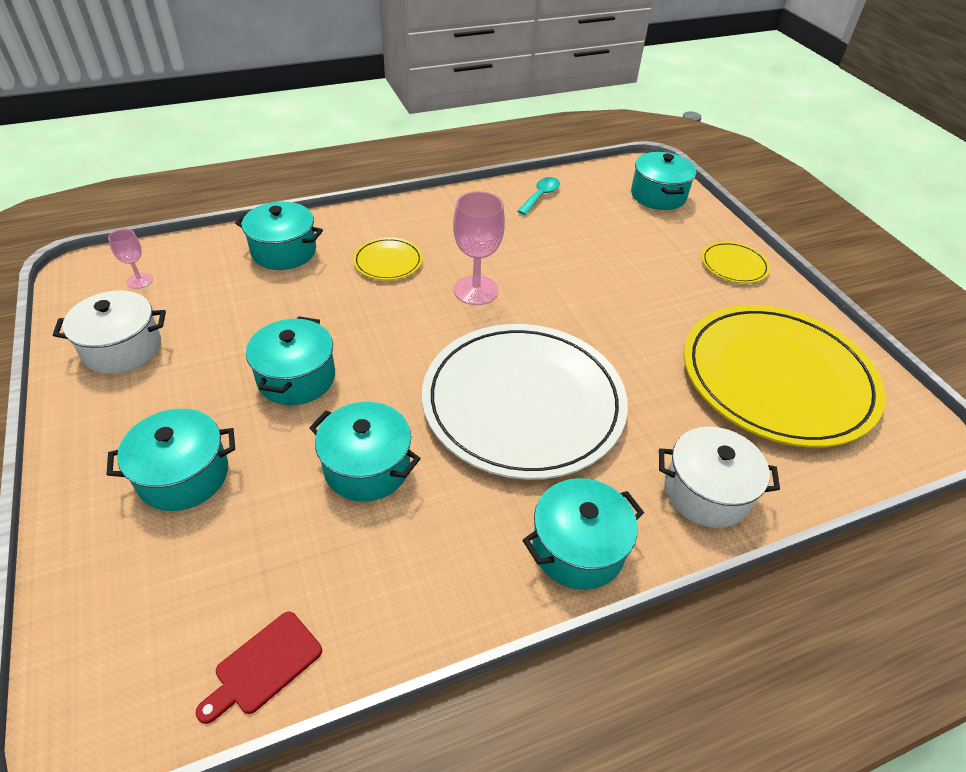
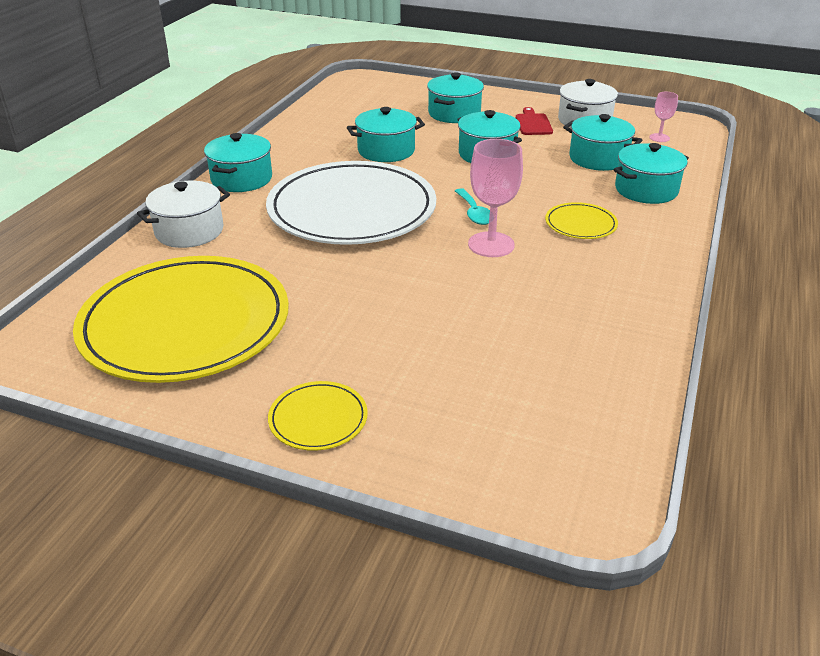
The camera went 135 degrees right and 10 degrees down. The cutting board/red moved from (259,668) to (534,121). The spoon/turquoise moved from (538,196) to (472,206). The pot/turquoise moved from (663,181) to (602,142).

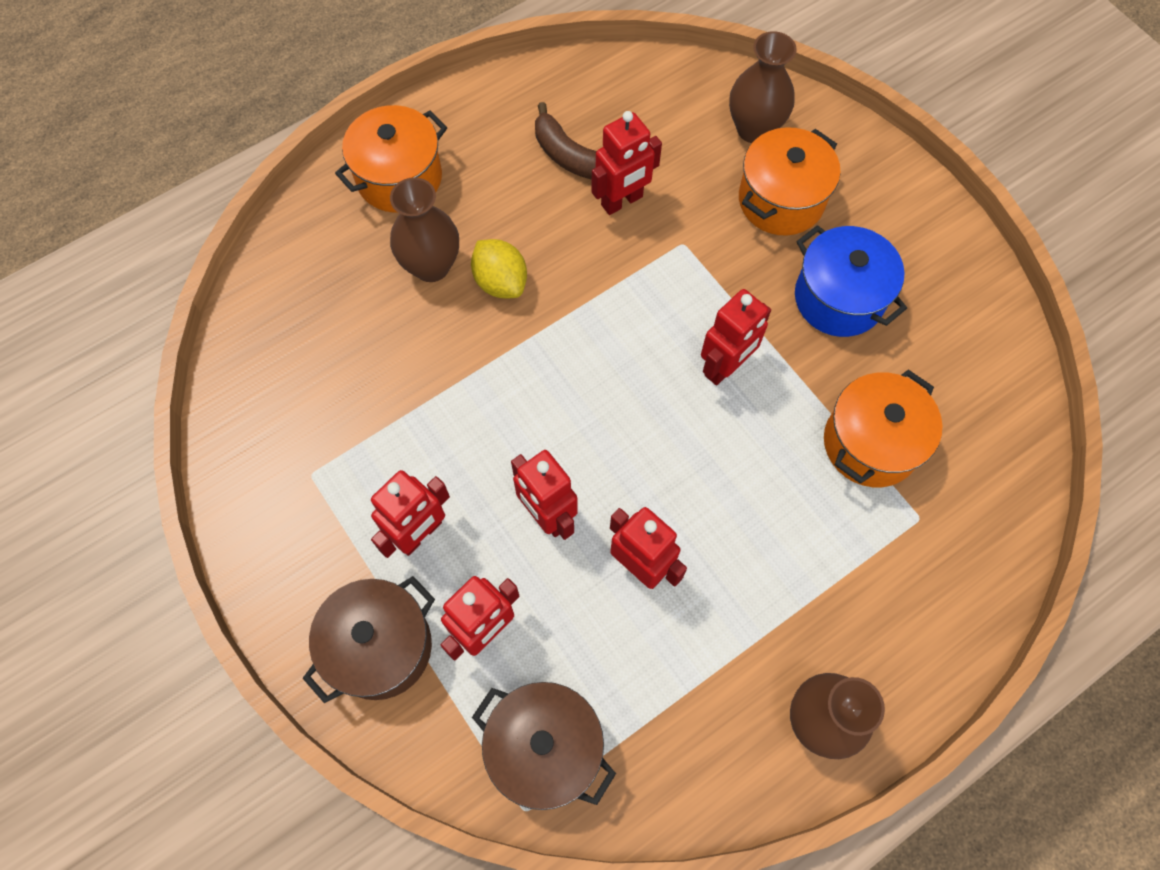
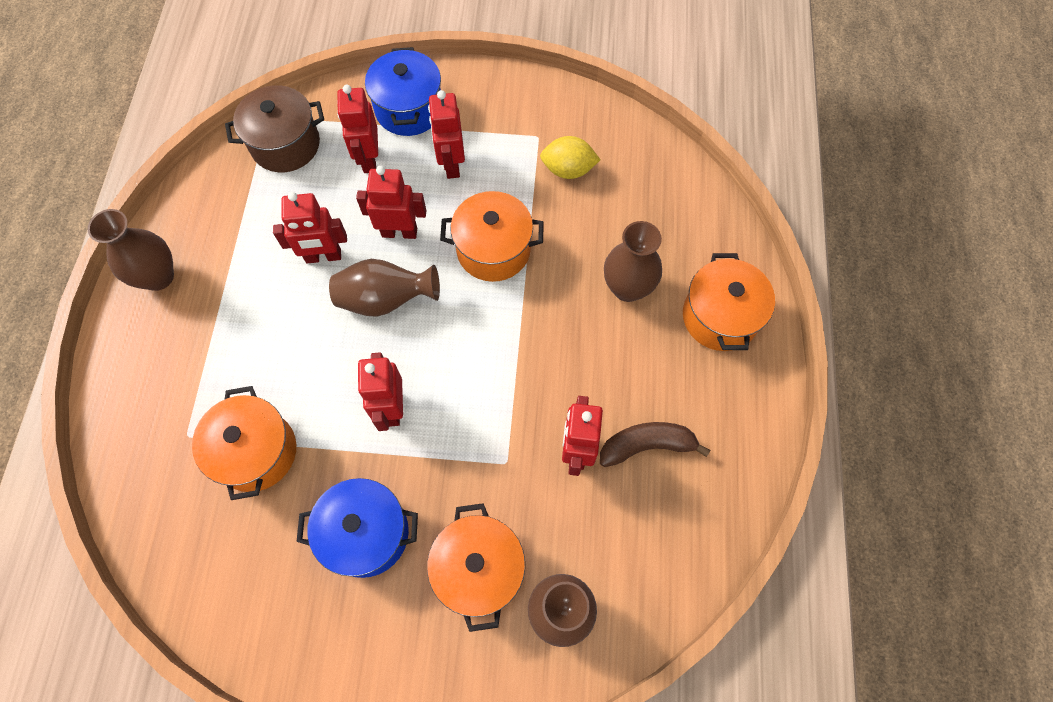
The camera went 130 degrees right and 0 degrees up. The pot/brown at (369,639) became the pot/blue at (403,91). The lemon/yellow moved from (499,268) to (570,157). The vase/brown at (384,288) appeared. The pot/orange at (492,236) appeared.

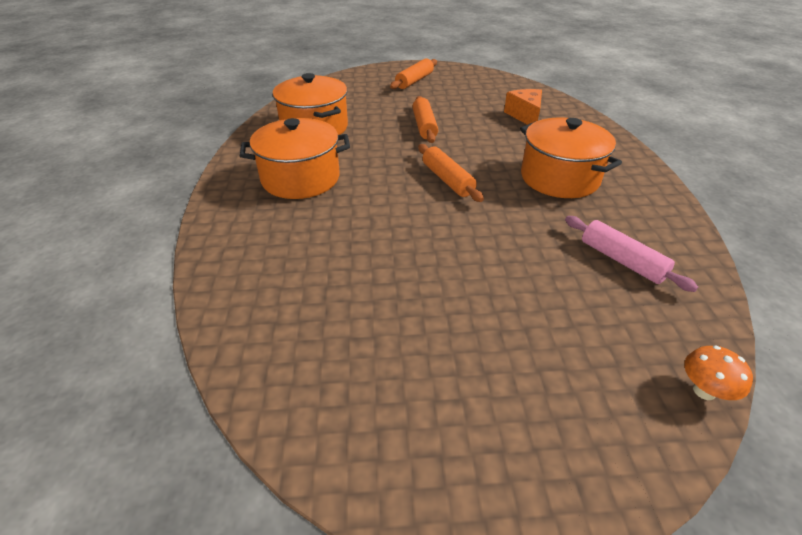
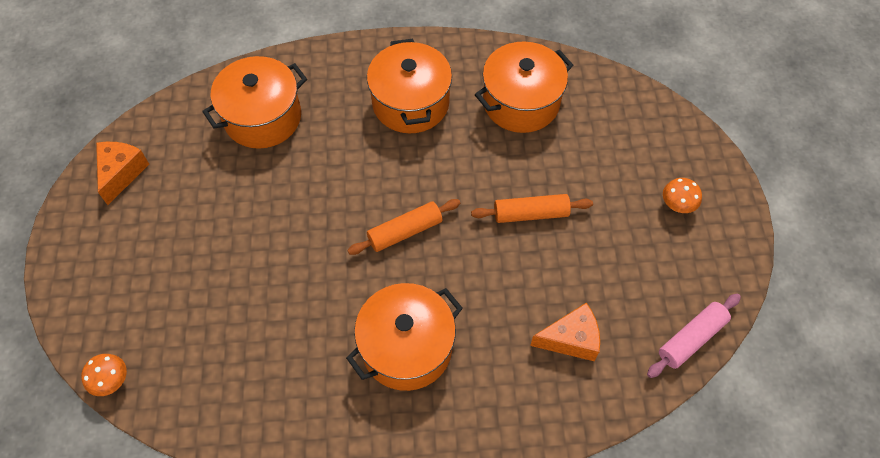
The camera went 90 degrees right and 20 degrees up. The rolling pin/orange at (413,73) was replaced by the mushroom/orange at (682,195). The rolling pin/pink moved from (631,254) to (694,336). The cheese/orange at (122,173) appeared. The pot/orange at (254,102) appeared.

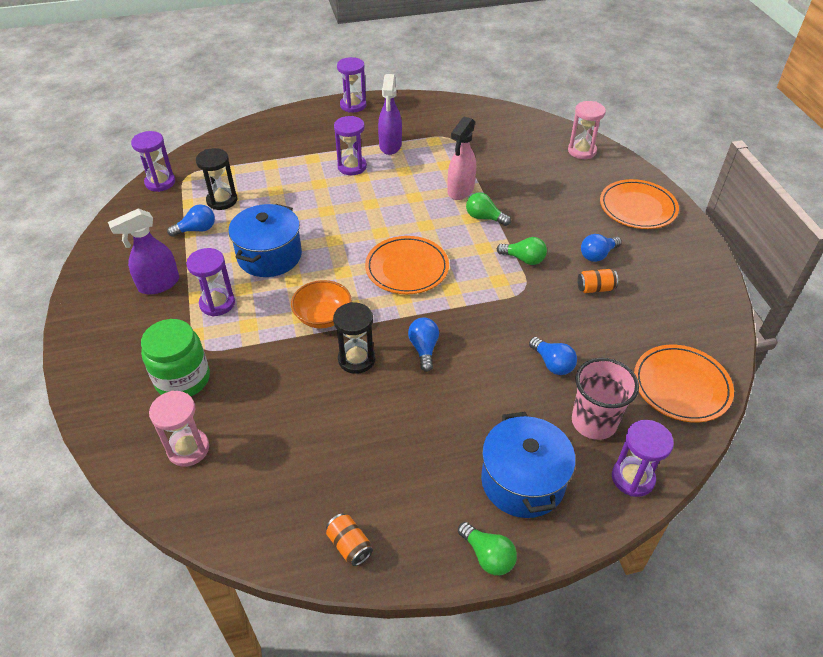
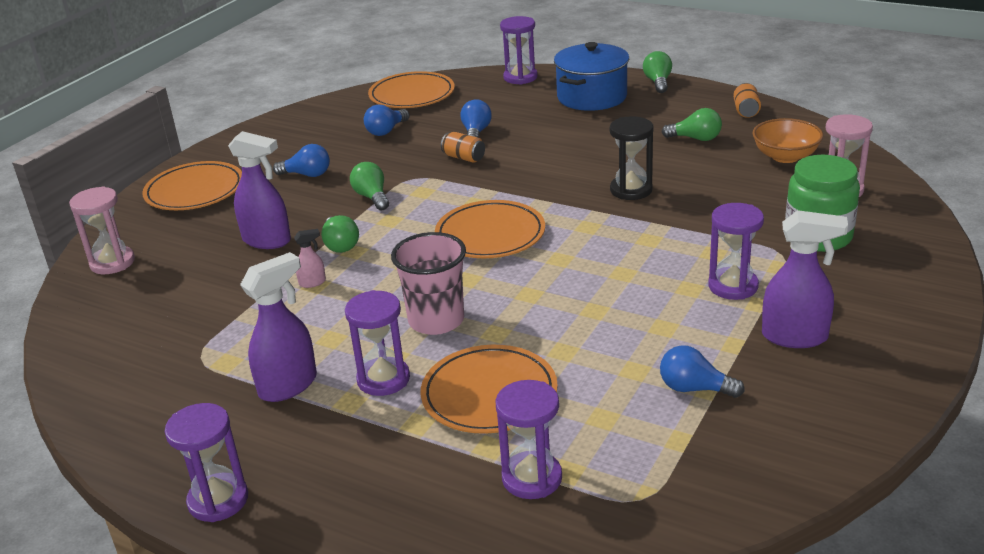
The camera went 135 degrees left and 15 degrees down. The hourglass/purple moved from (153,161) to (528,439). The hourglass/black at (216,179) disappeared. The pot/blue at (265,240) disappeared. The bowl/orange moved from (321,304) to (787,140). The light bulb/blue moved from (423,345) to (386,120). The spray bottle/pink at (462,158) changed to 0.48 times the size. The cup/pink moved from (605,399) to (428,283). The can/orange moved from (597,281) to (463,147). The spray bottle/purple at (259,190) appeared. The plate/orange at (489,389) appeared. The light bulb/green at (692,124) appeared.

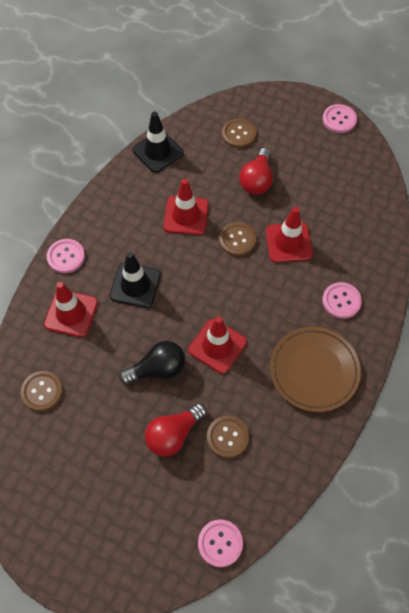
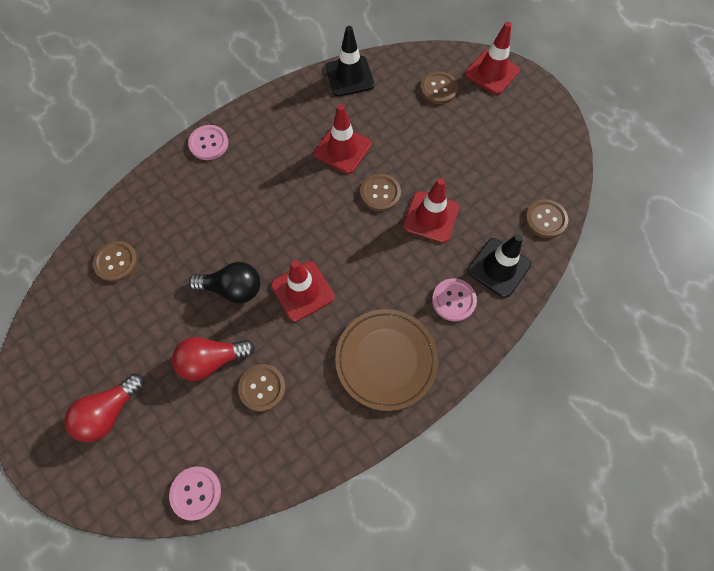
The camera went 25 degrees right and 5 degrees up. The traffic cone/red moved from (71,309) to (492,58). The traffic cone/black moved from (135,280) to (499,266). The light bulb/red moved from (256,171) to (104,408). The button/pink at (339,118) disappeared. The button/brown at (546,218) appeared.

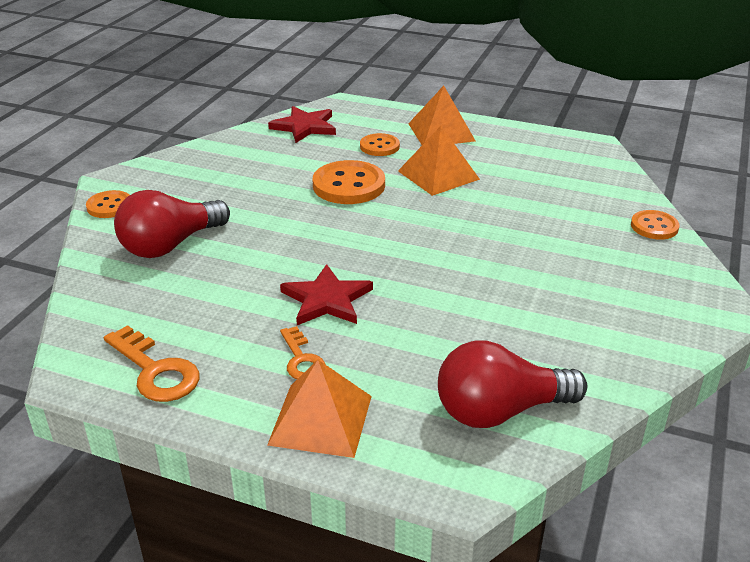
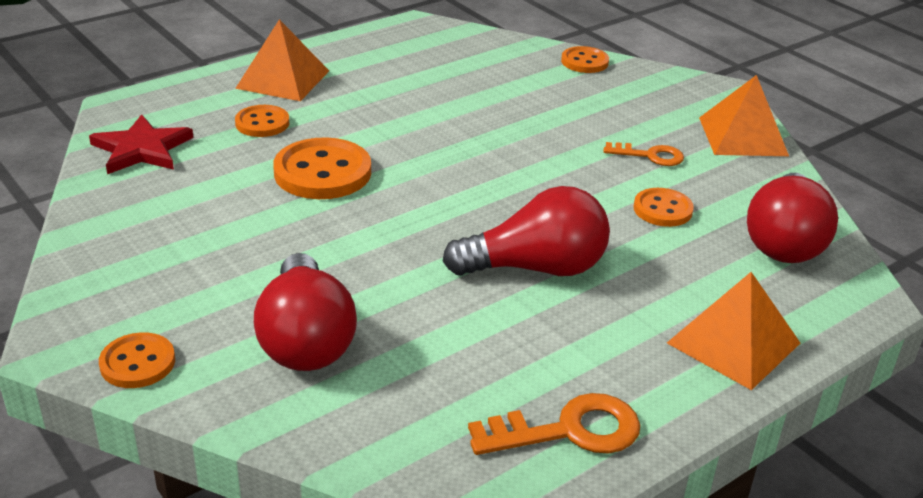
The camera went 60 degrees left and 0 degrees up. The star/red at (326,294) was replaced by the light bulb/red at (526,231). The key/orange moved from (302,352) to (644,154). The pyramid/orange moved from (439,161) to (744,115). The button/orange at (663,207) appeared.

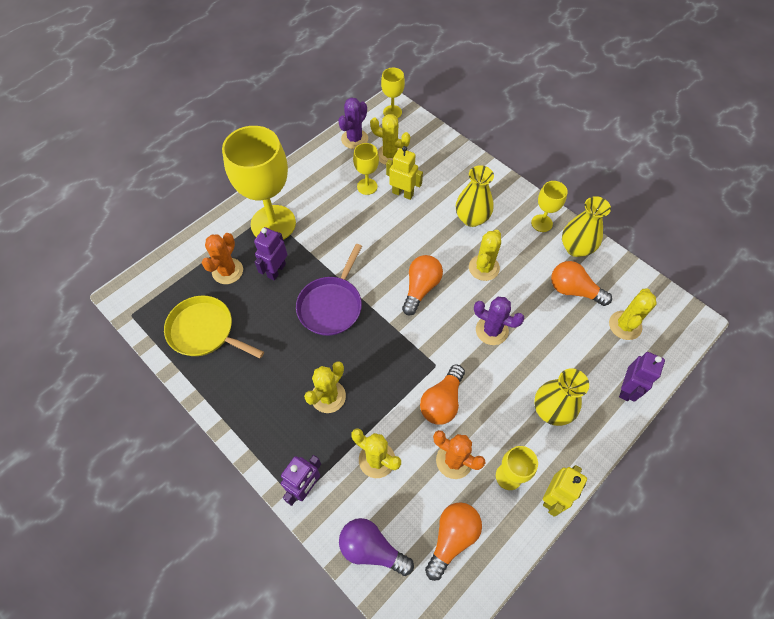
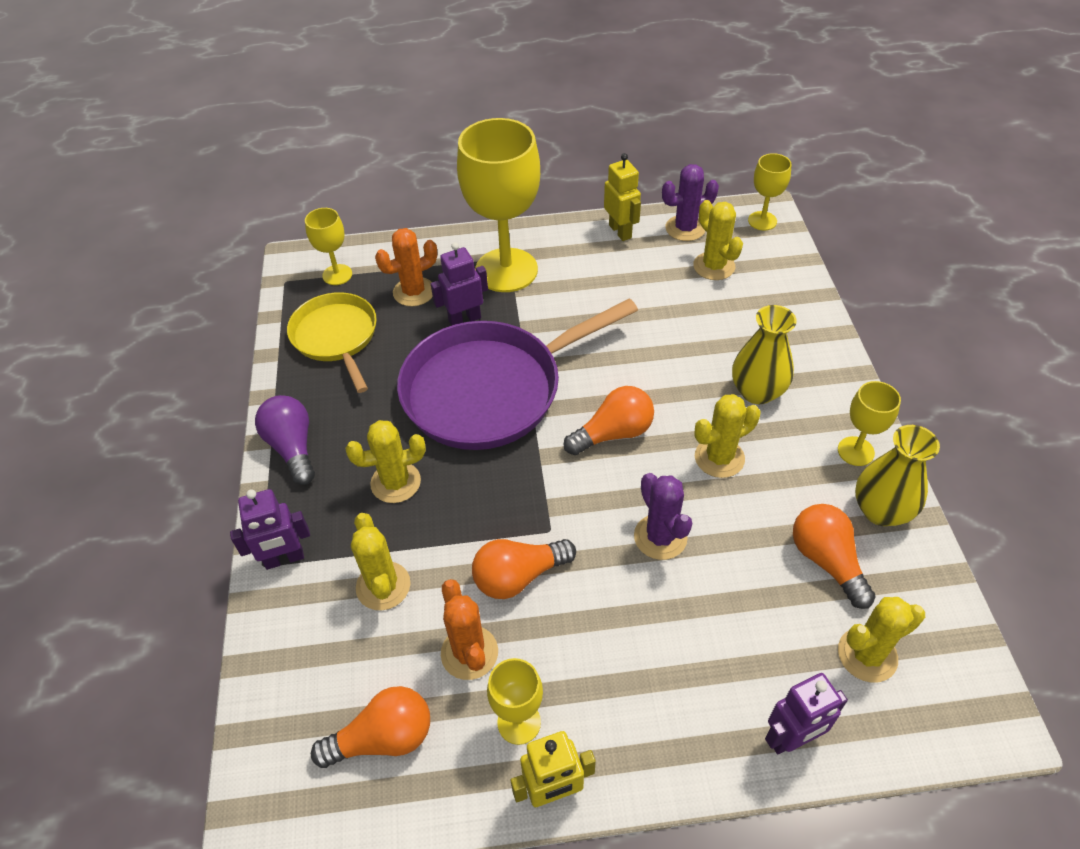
The camera went 40 degrees right and 10 degrees down. The pan/purple at (329,290) changed to 1.68 times the size. The light bulb/purple moved from (376,547) to (285,440). The goblet/yellow moved from (366,169) to (328,246). The robot/yellow moved from (404,173) to (622,197). The vase/yellow at (561,397) disappeared.

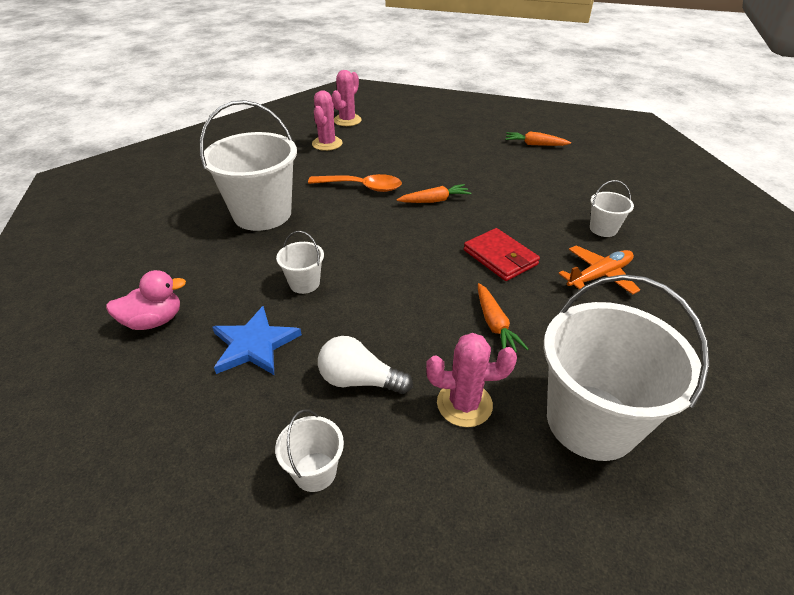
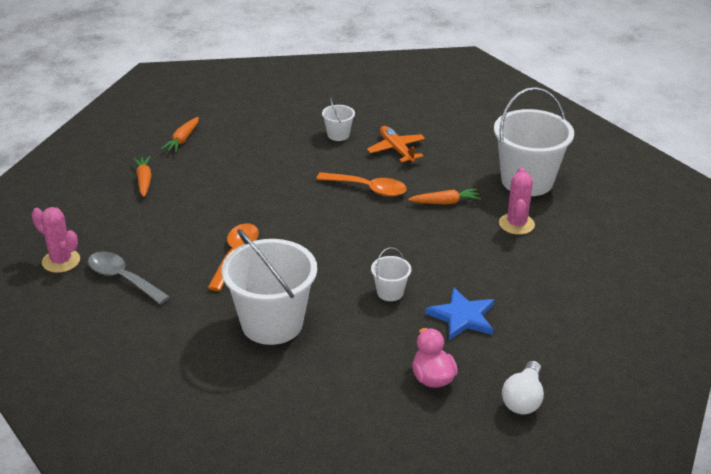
The camera went 85 degrees left and 5 degrees down. The bucket/white at (309,450) disappeared. The cactus/pink at (327,120) was replaced by the spoon/grey at (129,278). The light bulb/white moved from (365,365) to (523,387). The carrot/orange moved from (433,193) to (142,176). The wallet/red at (502,254) was replaced by the spoon/orange at (361,184).

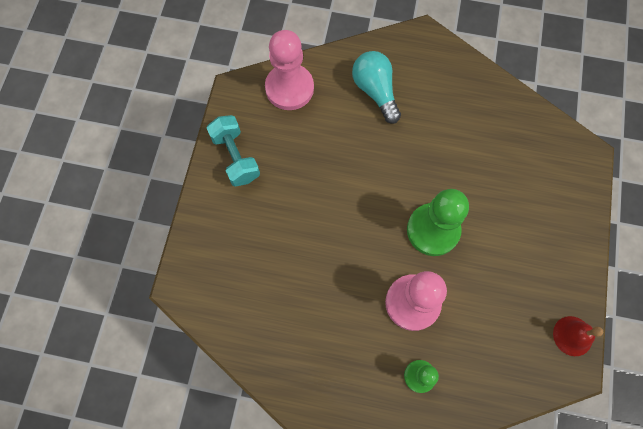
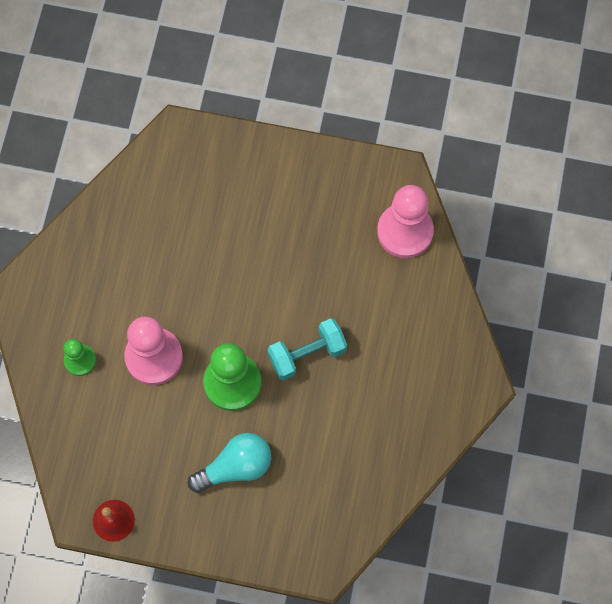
The camera went 90 degrees right and 0 degrees up. The dumbbell/turquoise moved from (233,151) to (307,349). The light bulb/turquoise moved from (376,87) to (229,463).

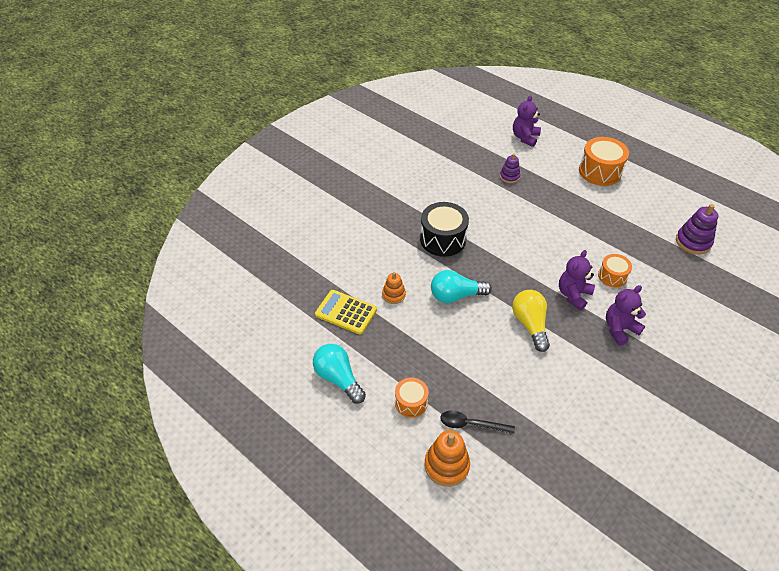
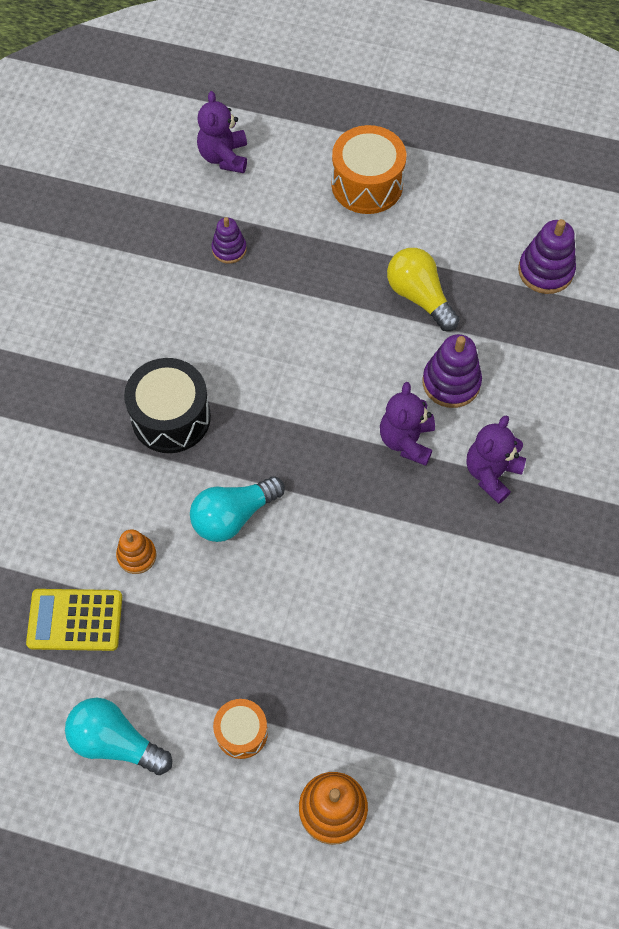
The camera went 25 degrees left and 15 degrees up. The spoon/black at (477,422) disappeared. The light bulb/yellow moved from (531,321) to (423,289). The drum/orange at (615,270) was replaced by the stacking toy/purple at (452,371).

